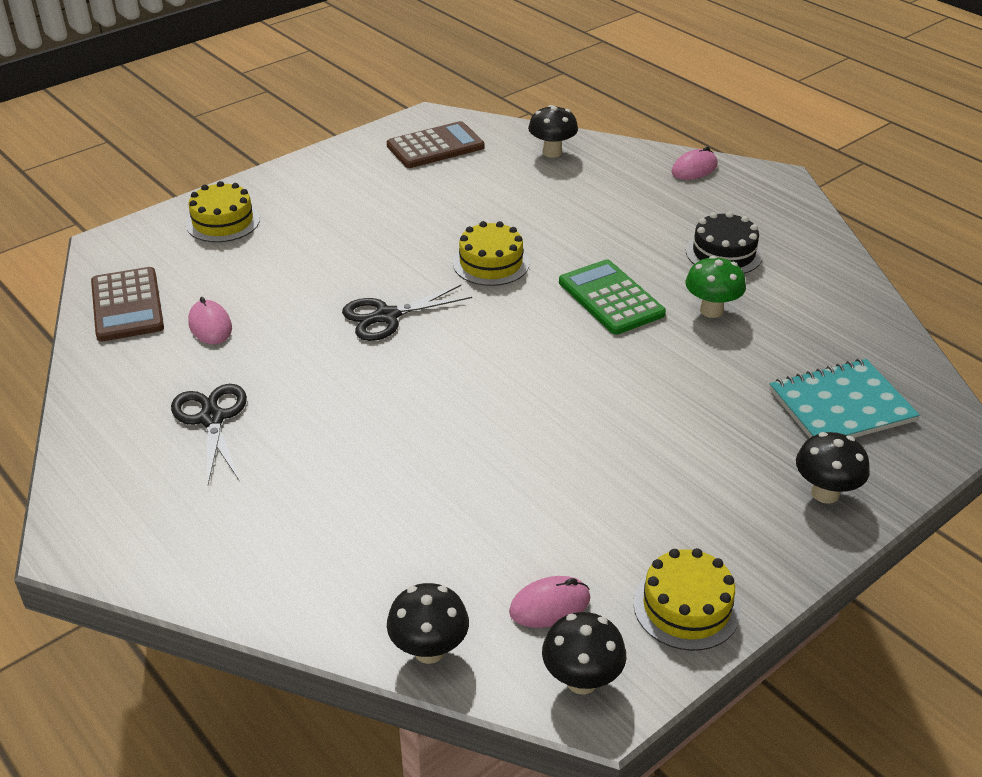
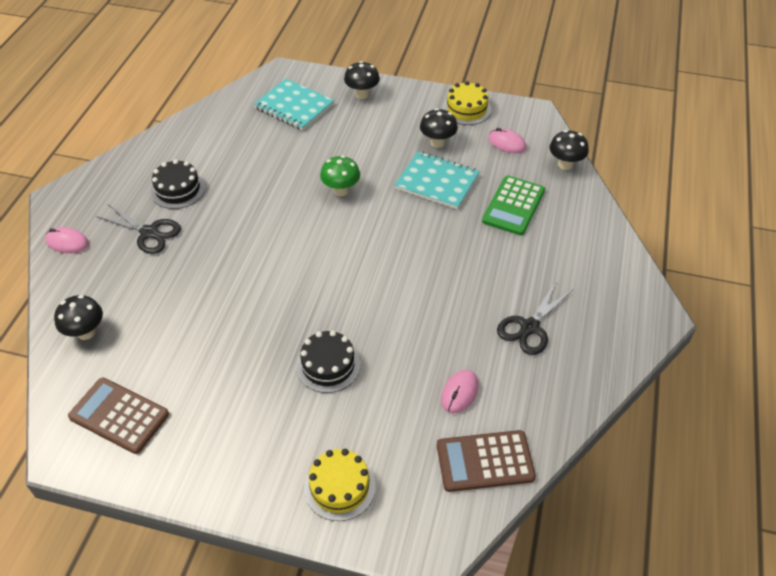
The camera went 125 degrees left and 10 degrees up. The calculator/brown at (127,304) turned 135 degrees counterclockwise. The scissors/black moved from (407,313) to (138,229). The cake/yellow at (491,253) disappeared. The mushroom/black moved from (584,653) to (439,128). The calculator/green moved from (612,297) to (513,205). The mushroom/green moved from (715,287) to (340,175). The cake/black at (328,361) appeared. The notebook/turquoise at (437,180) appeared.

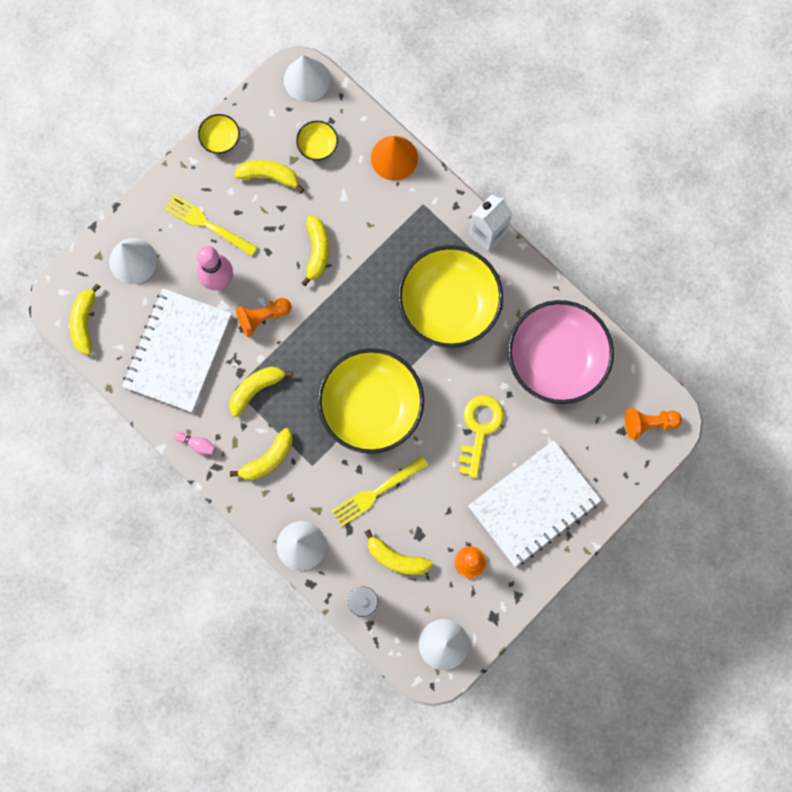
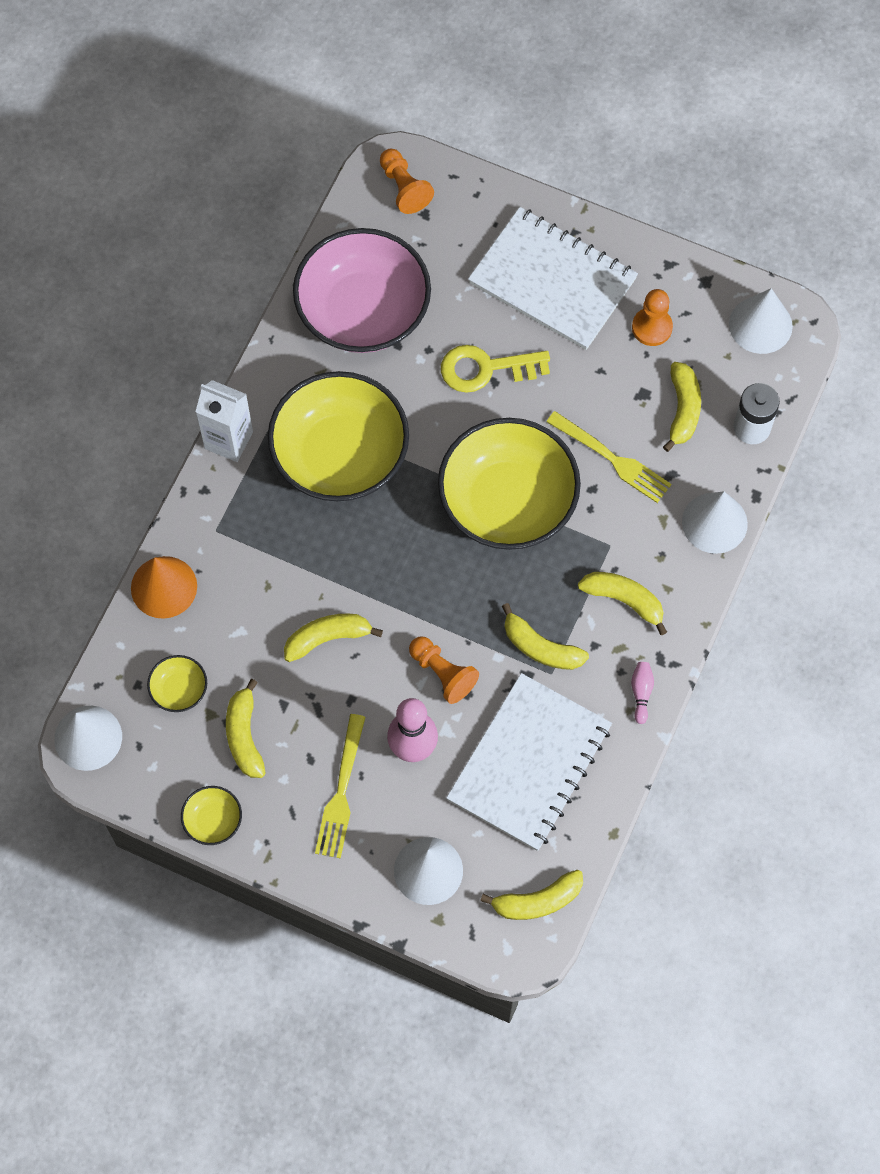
The camera went 110 degrees left and 10 degrees down. The notebook/white at (177,350) turned 60 degrees counterclockwise.

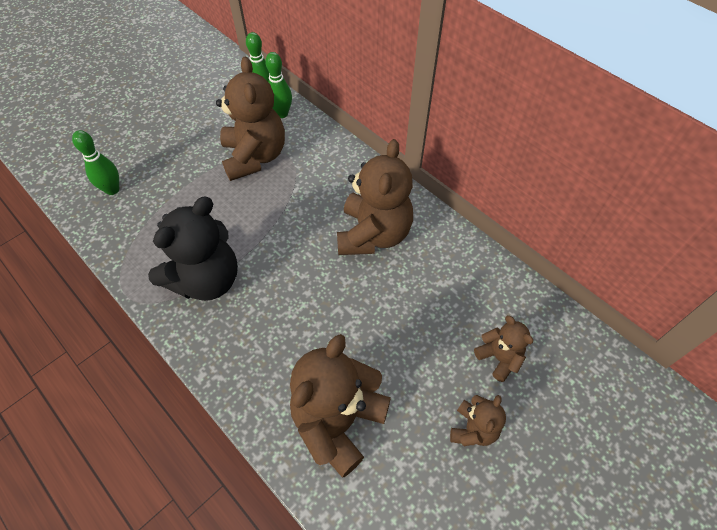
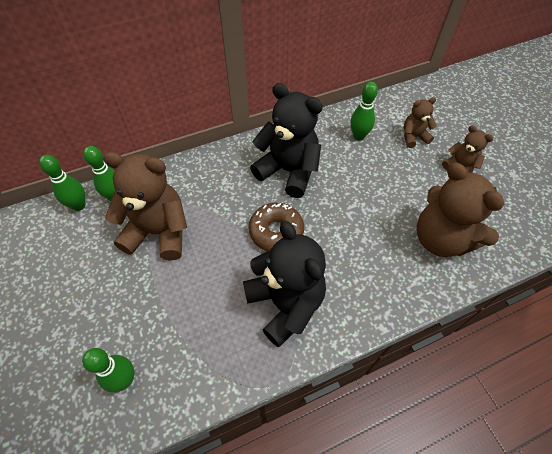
The camera went 70 degrees left and 0 degrees up. The teddy bear/brown at (375,197) became the teddy bear/black at (286,140). The donut/brown at (276,226) appeared. The bowling pin/green at (364,111) appeared.

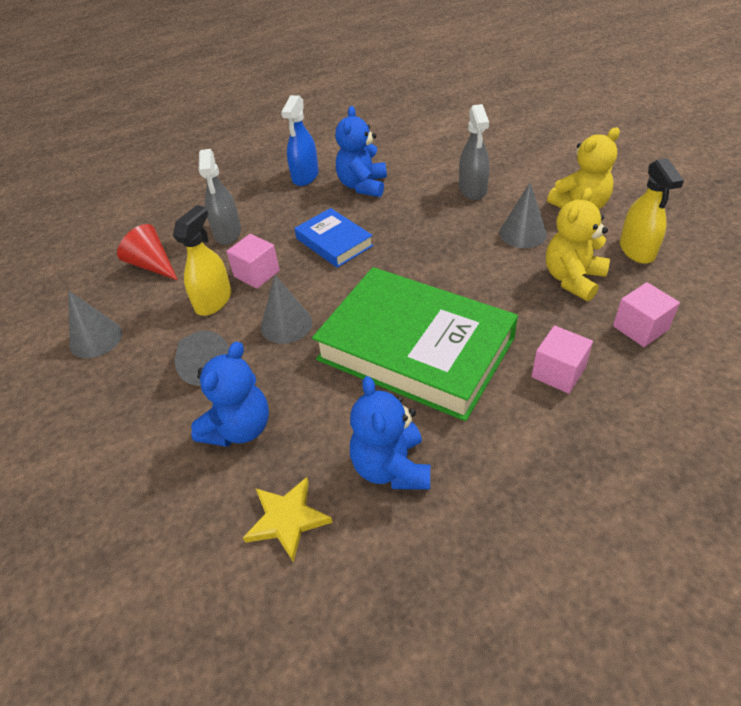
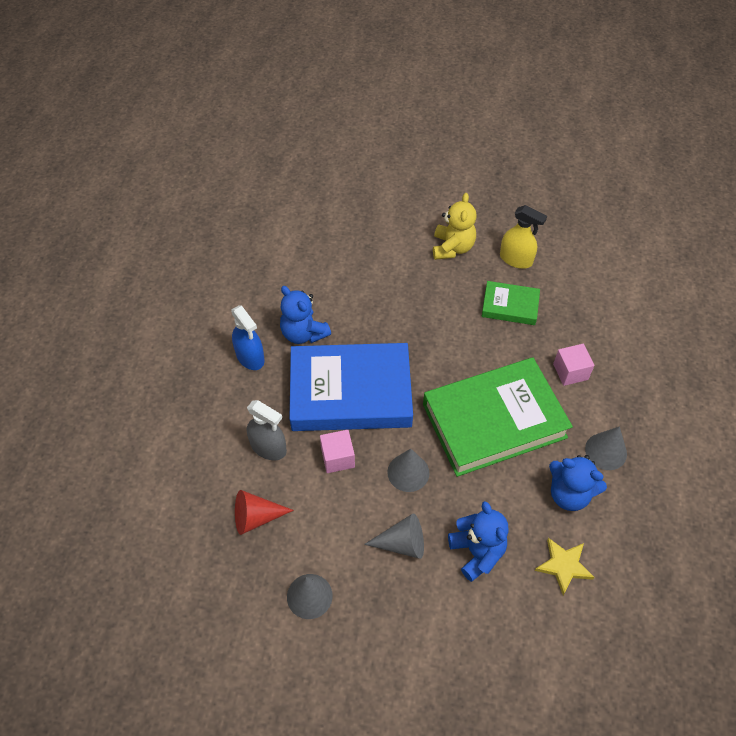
The camera went 55 degrees left and 10 degrees up. The spray bottle/yellow at (202,260) disappeared. The book/blue at (334,238) changed to 2.07 times the size. The spray bottle/grey at (474,152) disappeared. The cone/grey moved from (523,215) to (606,448). The teddy bear/yellow at (578,244) was replaced by the book/green at (511,303). The cube/pink at (646,314) disappeared.

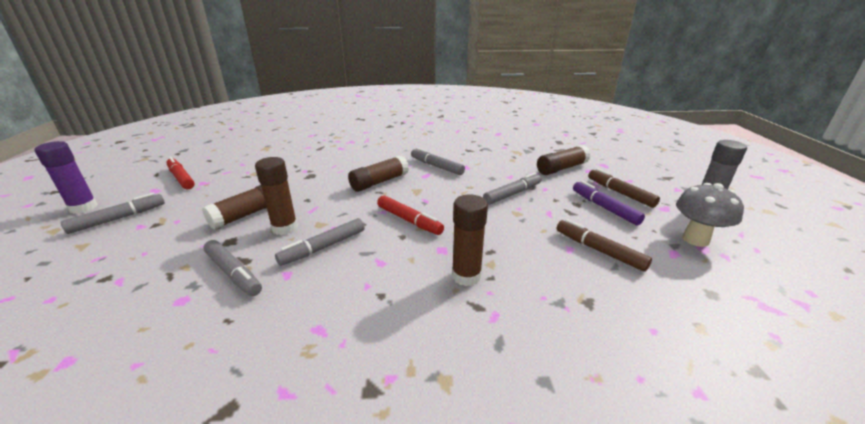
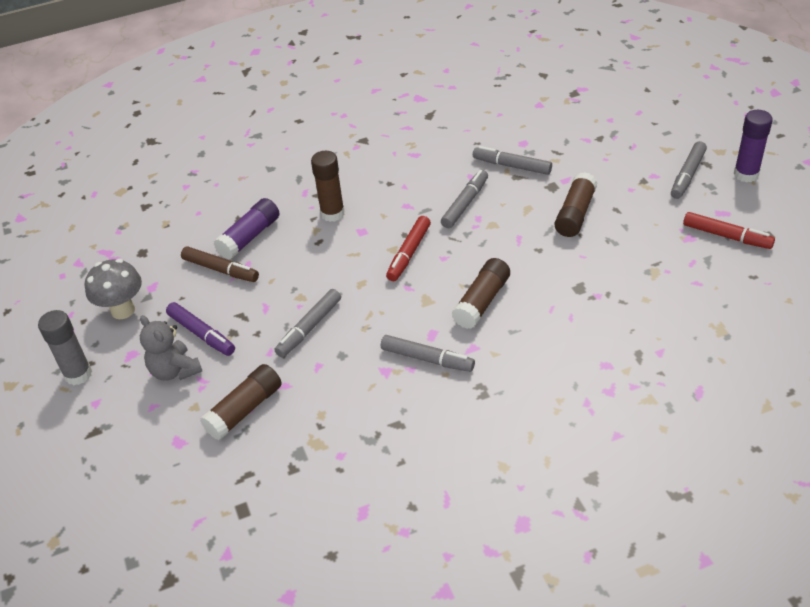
The camera went 165 degrees right and 15 degrees up. The glue stick/brown at (276,196) disappeared. The marker/red at (410,215) turned 90 degrees counterclockwise. The marker/brown at (624,188) was replaced by the teddy bear/grey at (171,348). The glue stick/purple at (246,228) appeared.

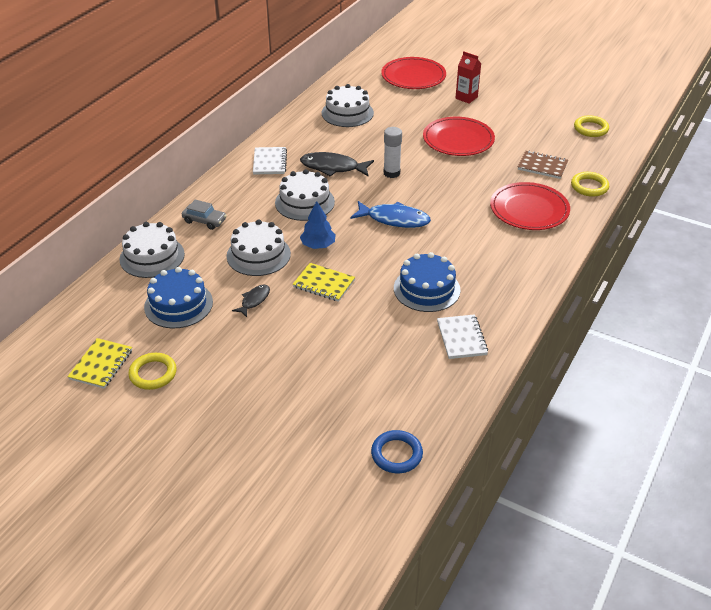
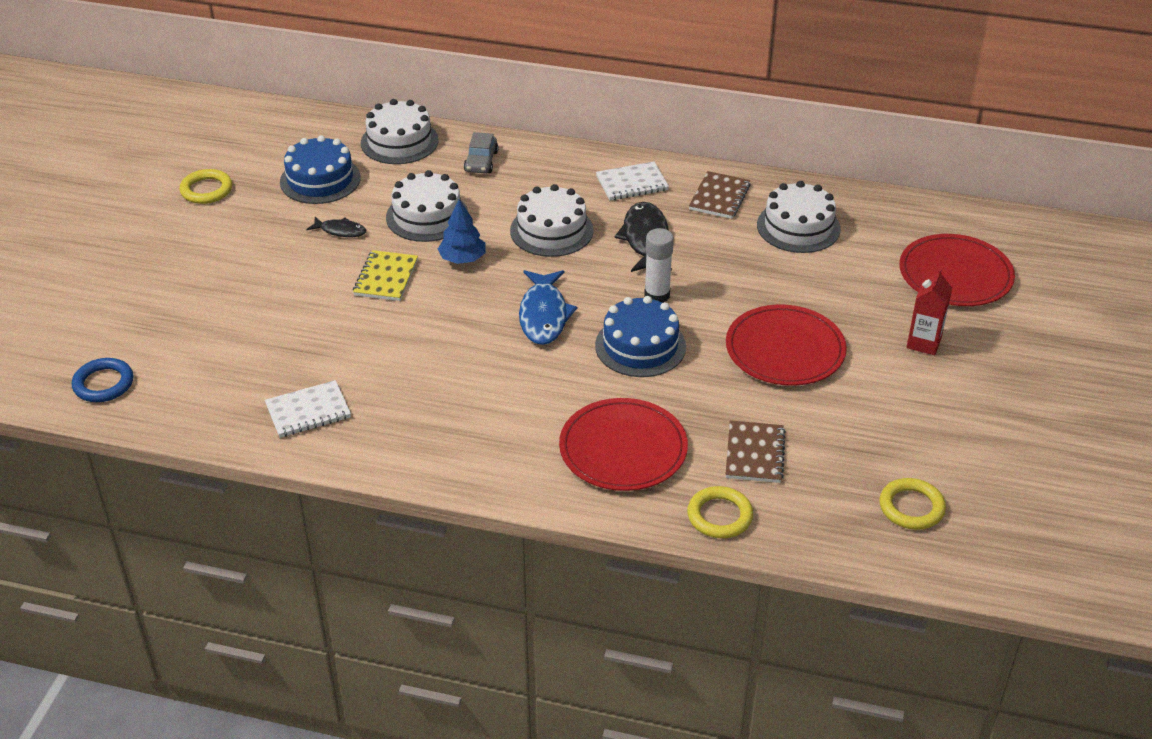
The camera went 75 degrees right and 0 degrees up. The notebook/yellow at (99,363) disappeared. The cake/blue moved from (427,282) to (640,336). The notebook/brown at (719,195) appeared.

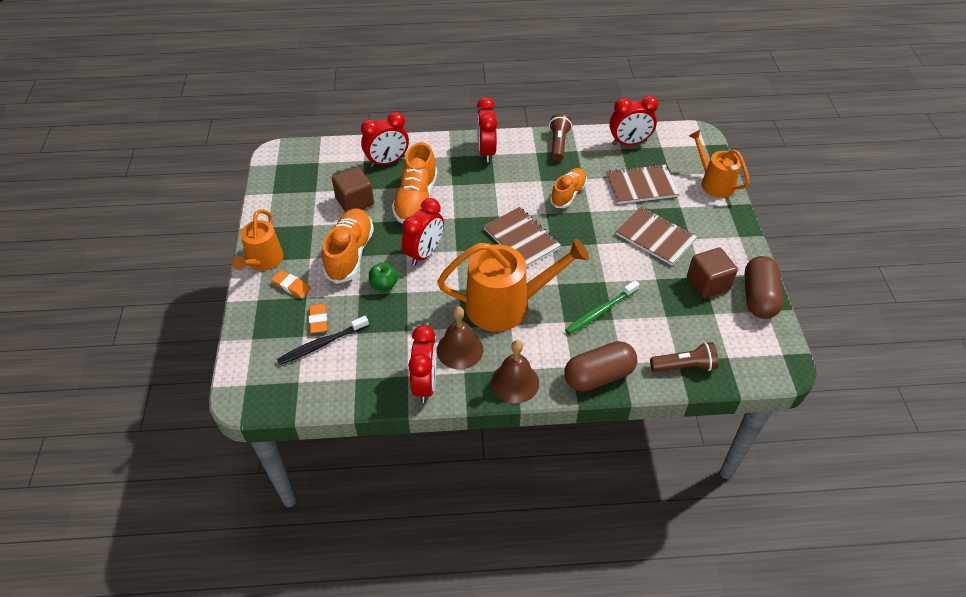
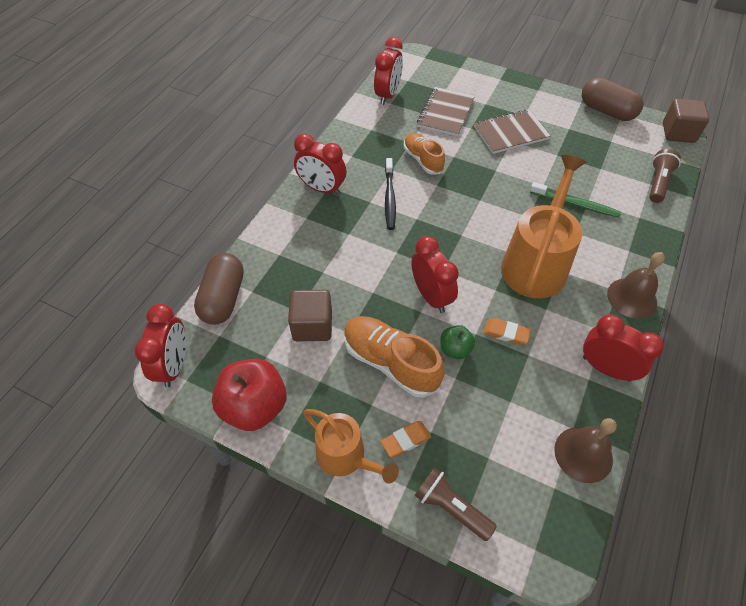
The camera went 60 degrees left and 5 degrees up. The toothbrush/black moved from (323,340) to (390,194). The eraser/orange moved from (318,318) to (507,331). The clock/red moved from (385,139) to (160,345). The shoe/orange at (414,183) disappeared. The bell/brown moved from (460,337) to (585,450). The notebook/brown at (522,237) disappeared. The flashlight/brown moved from (560,137) to (455,504). The capsule/brown moved from (600,366) to (219,289). The toothbrush/green at (602,307) turned 60 degrees counterclockwise. The cube/brown moved from (712,272) to (686,120). The watering can/orange at (719,164) disappeared. The apple/red at (249,395) appeared.

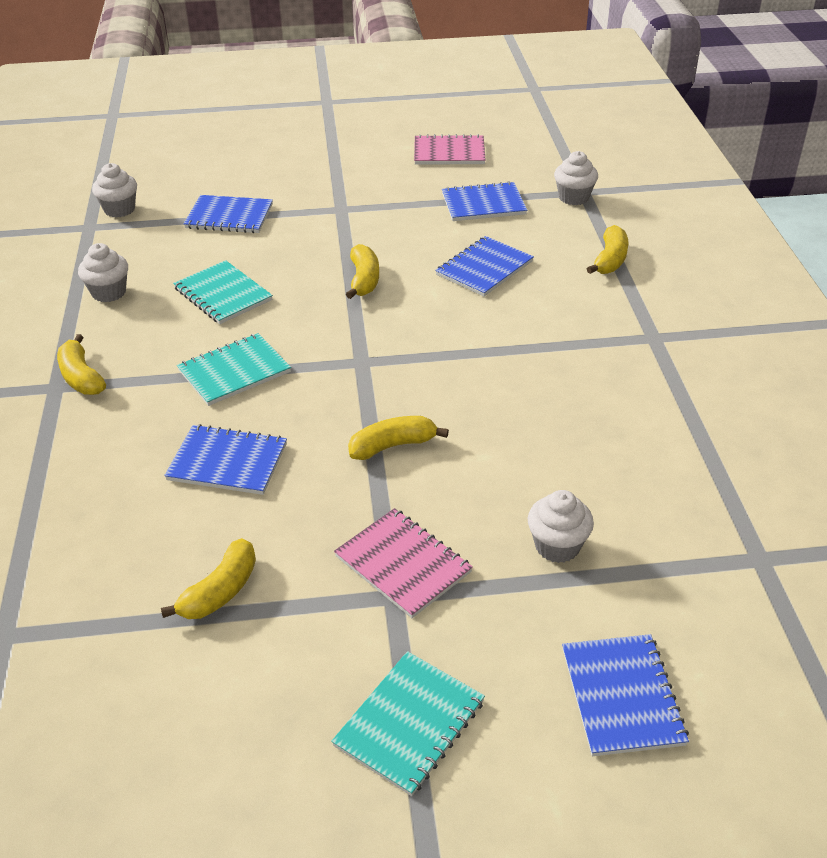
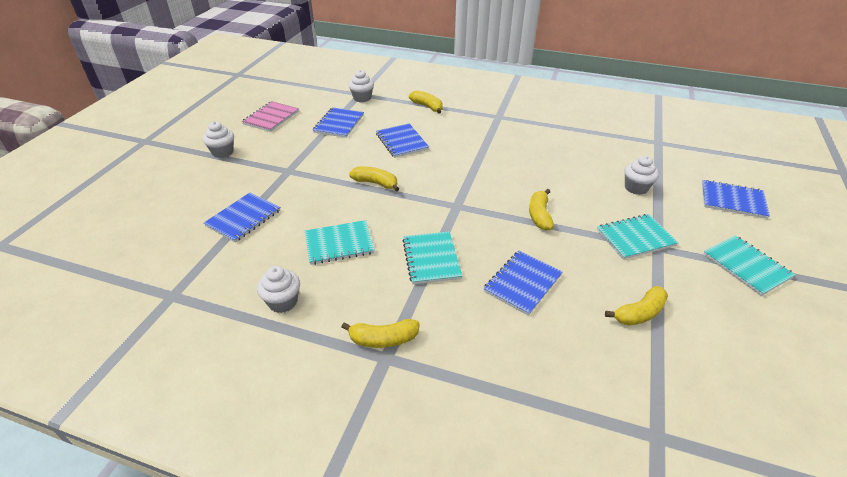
The camera went 65 degrees left and 0 degrees up. The cupcake/white moved from (114,190) to (218,139). The banana/yellow at (208,578) turned 90 degrees clockwise. The notebook/pink at (403,563) became the notebook/turquoise at (638,237).

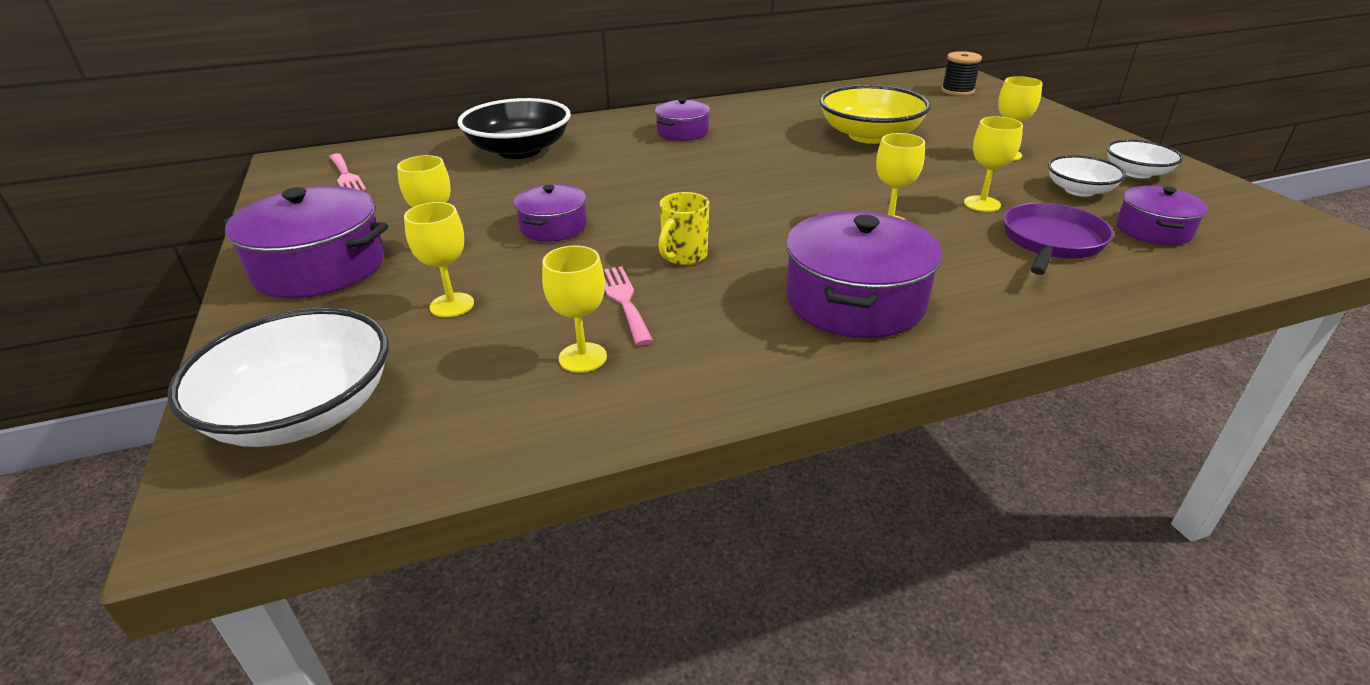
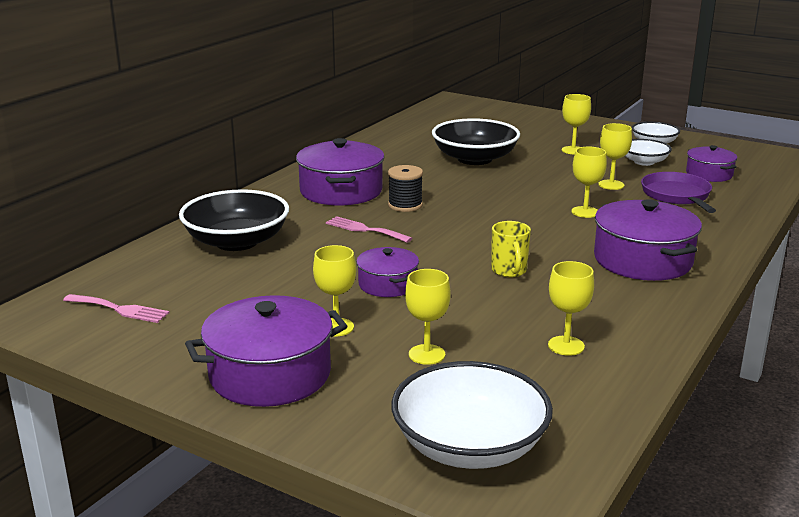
The camera went 40 degrees left and 10 degrees down. The fork/pink moved from (628,305) to (369,229). The pot/purple at (682,119) changed to 1.74 times the size. The bowl/yellow at (875,114) became the bowl/black at (476,141). The spool/black moved from (961,73) to (405,188).

